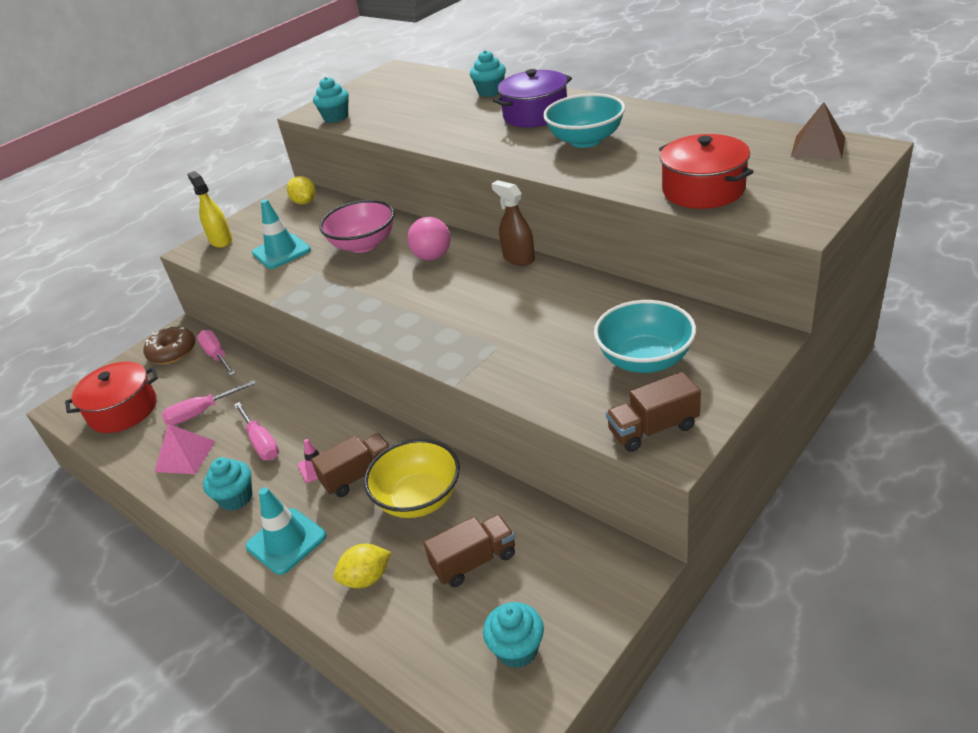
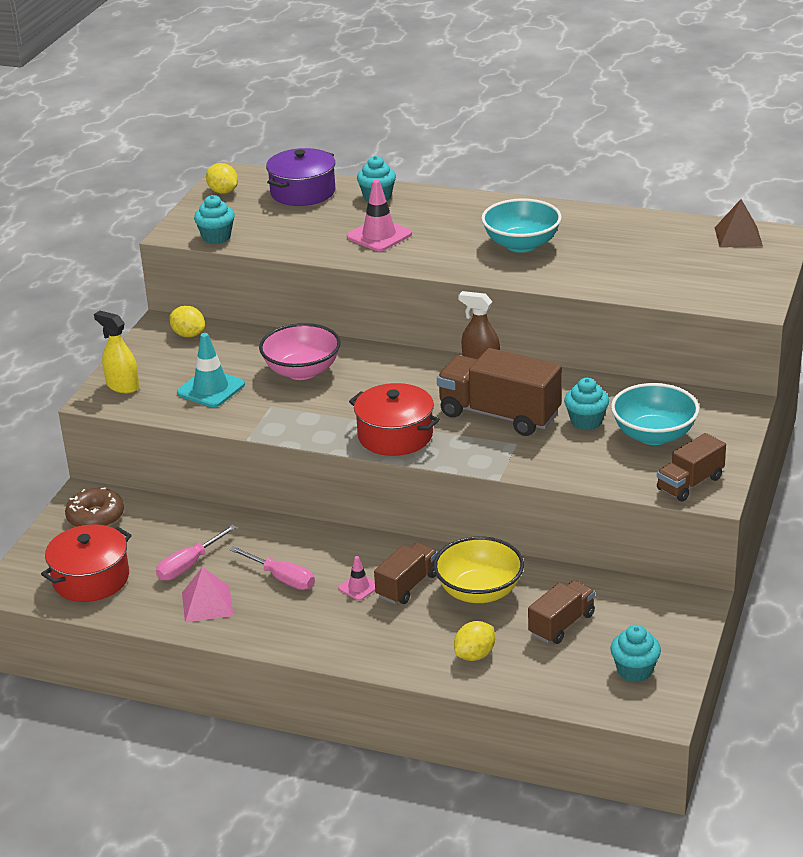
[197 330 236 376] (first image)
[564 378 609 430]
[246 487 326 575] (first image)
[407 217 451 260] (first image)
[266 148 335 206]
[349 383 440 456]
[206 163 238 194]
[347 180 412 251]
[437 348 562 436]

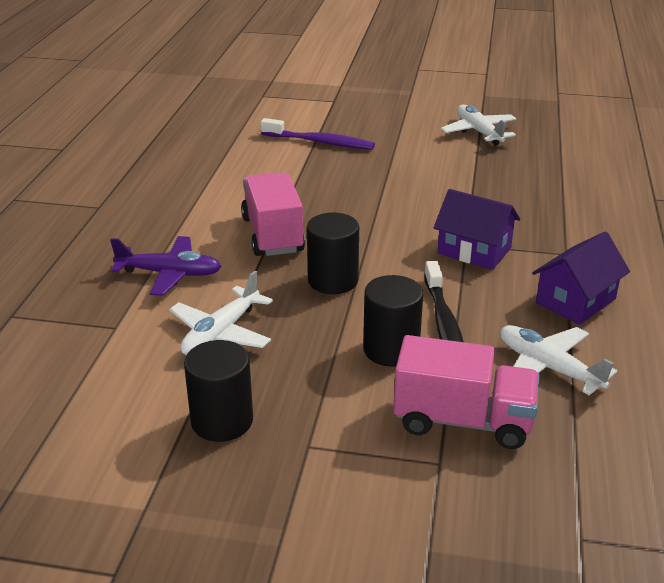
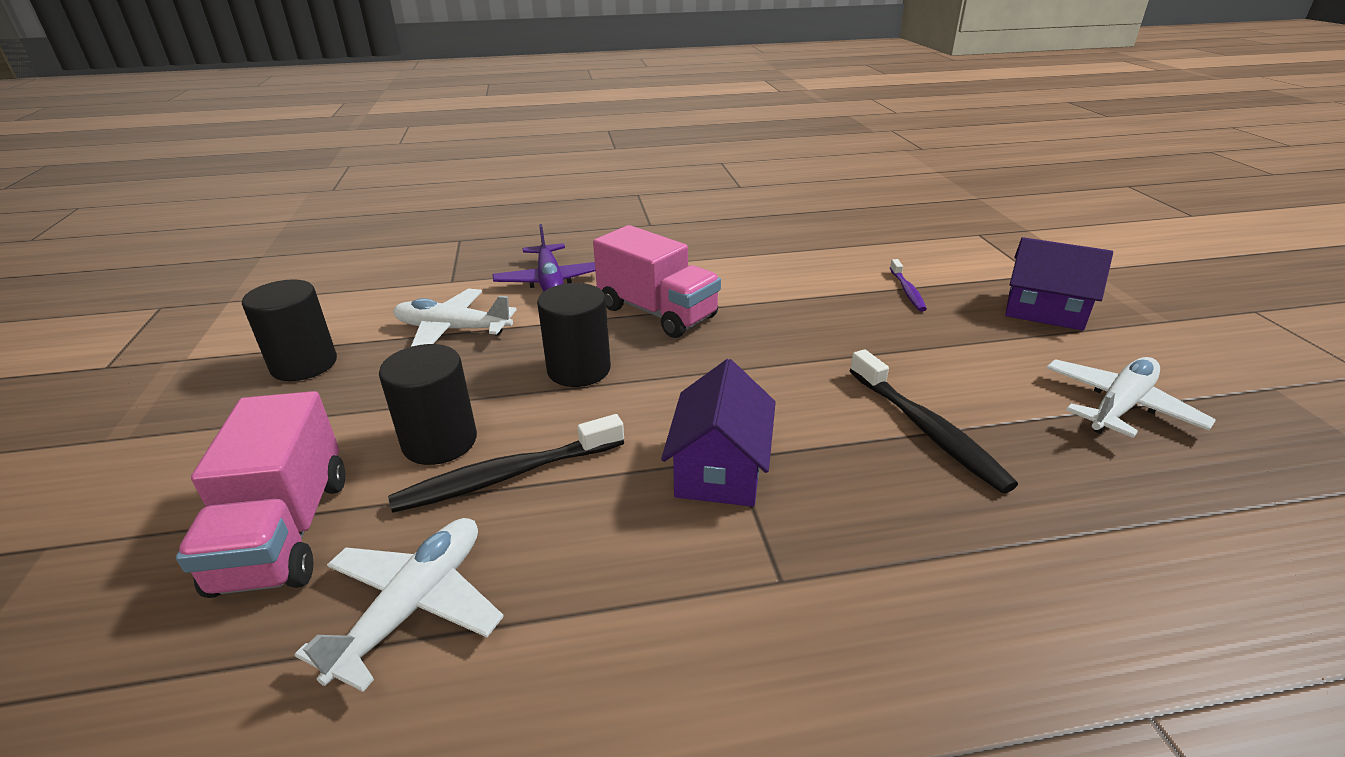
[593 225 721 338]
[890 259 927 311]
[1005 237 1113 331]
[849 349 1018 493]

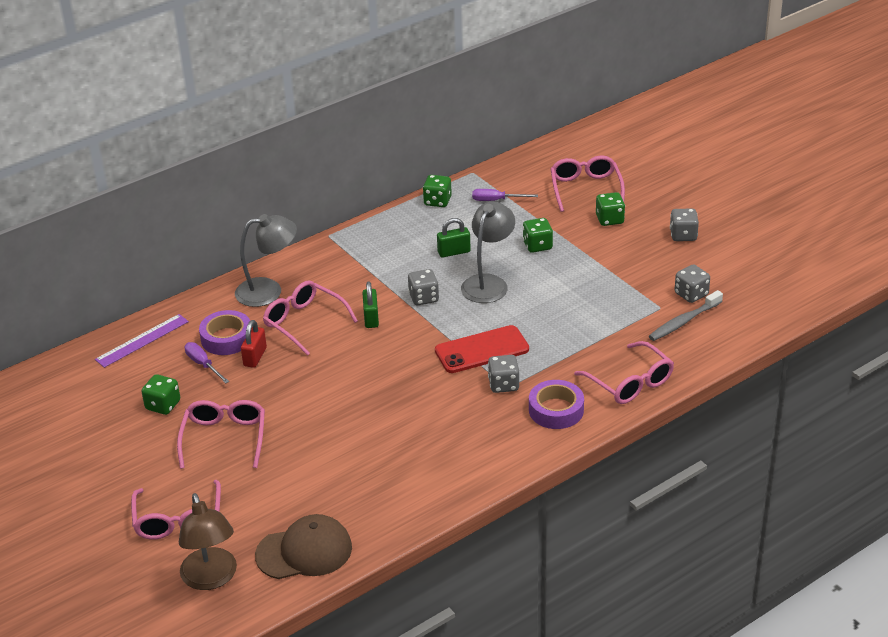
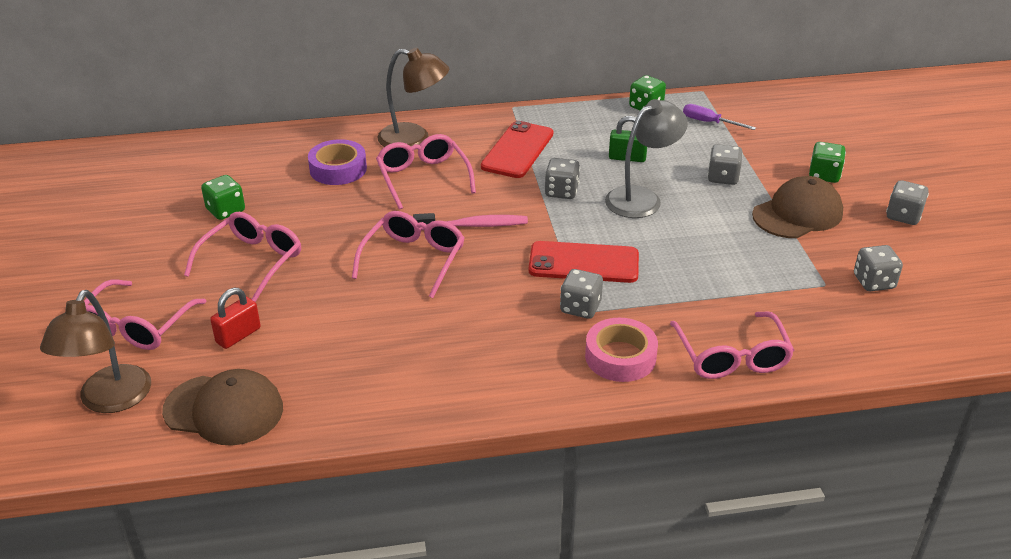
[95 314 189 368] (first image)
[185 342 229 384] (first image)
[378 47 449 147]
[210 288 261 349]
[362 282 379 328] (first image)
[707 144 743 185]
[585 318 658 382]
[352 211 464 298]
[649 290 723 341] (first image)
[413 213 528 230]
[481 121 553 178]
[752 176 843 238]

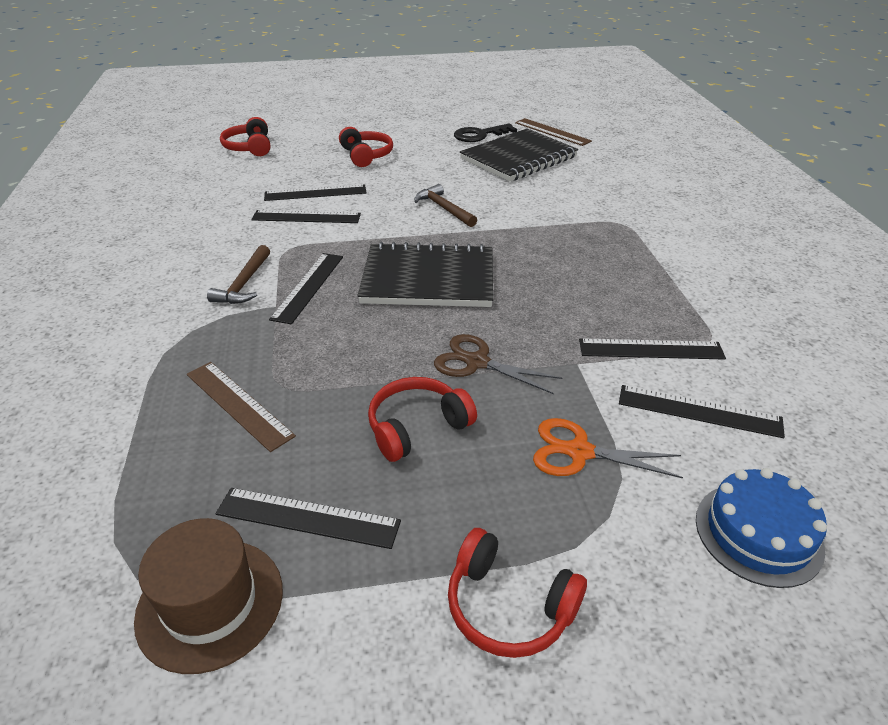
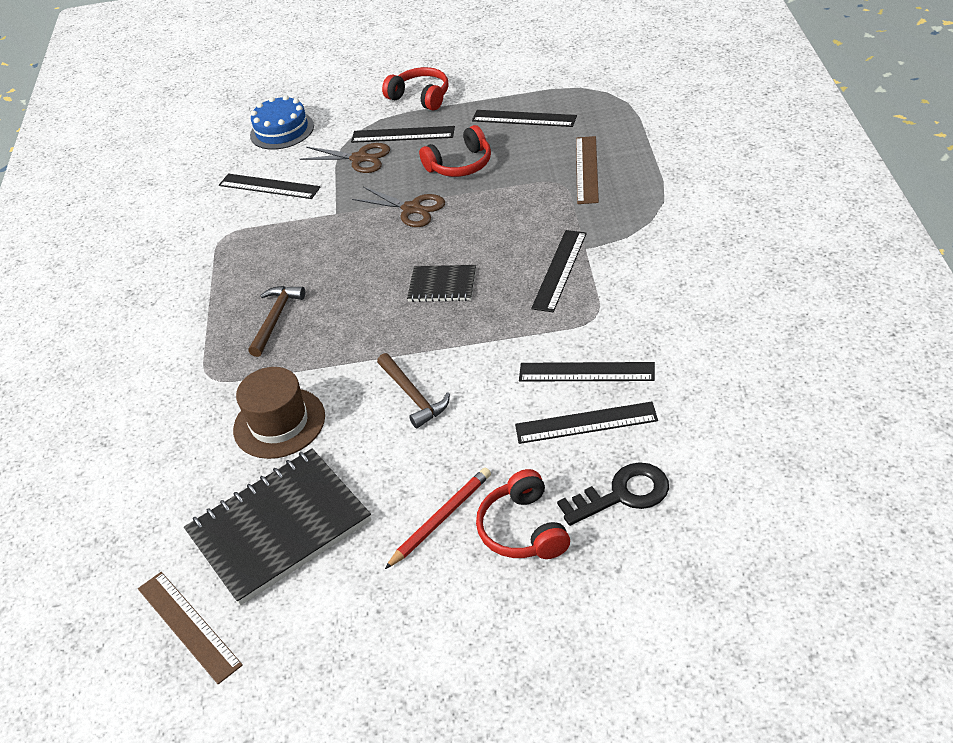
[233 367 325 459]
[576 136 599 204]
[248 286 305 357]
[220 117 270 156] (first image)
[407 265 476 302]
[557 462 669 526]
[300 143 390 173]
[351 126 455 143]
[385 467 491 569]

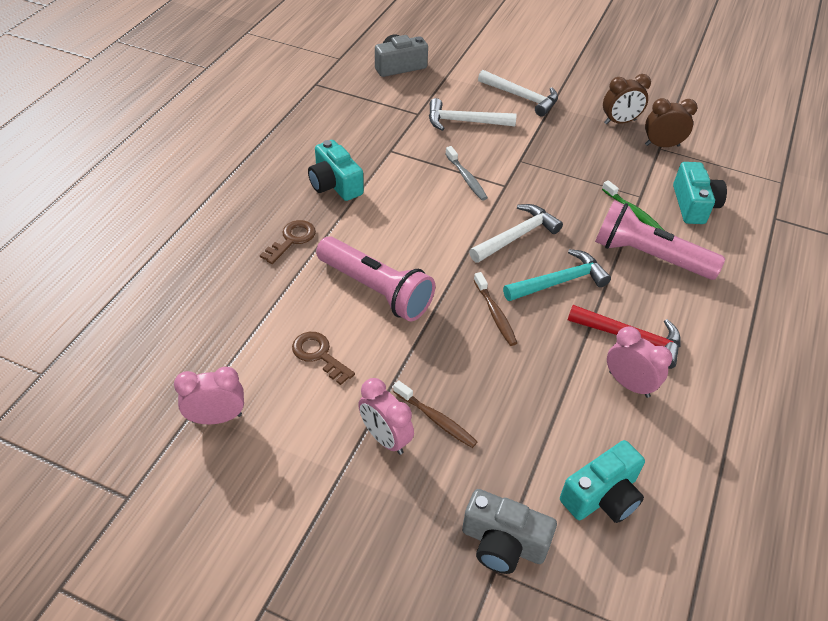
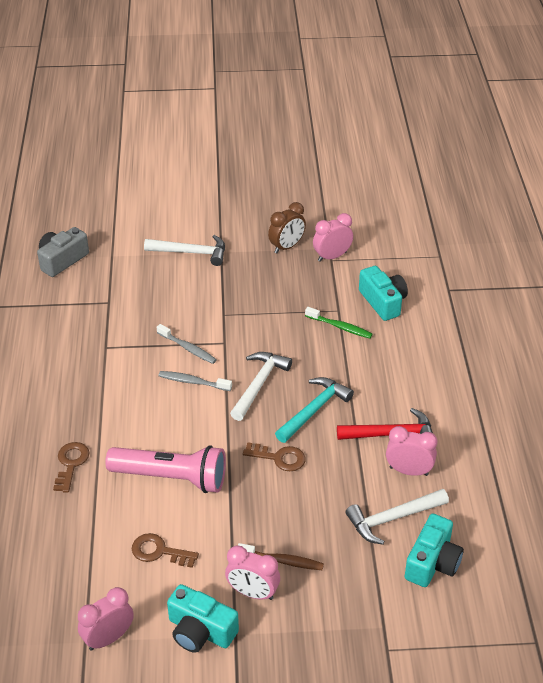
[167 584 239 653]
[345 489 449 545]
[462 489 557 574] (first image)
[243 442 306 471]
[595 200 725 280] (first image)
[313 213 353 262]
[158 371 232 391]

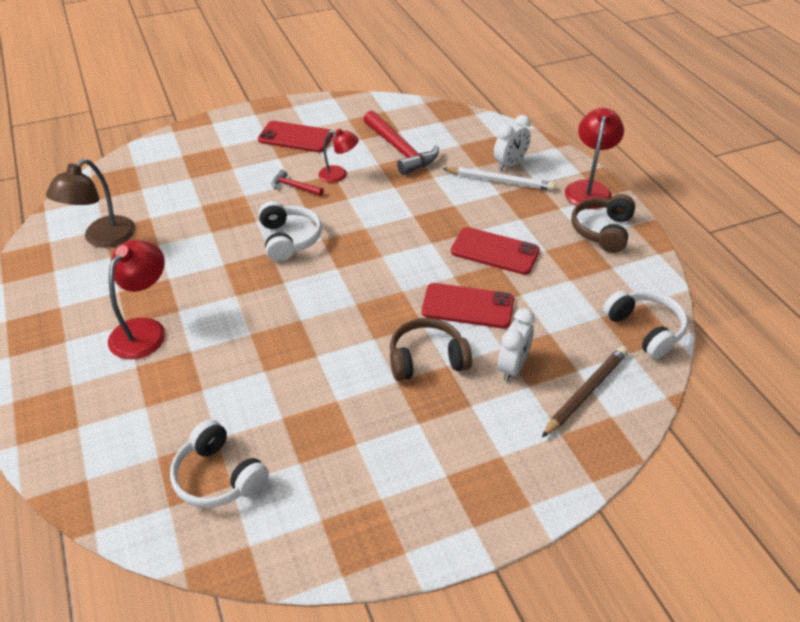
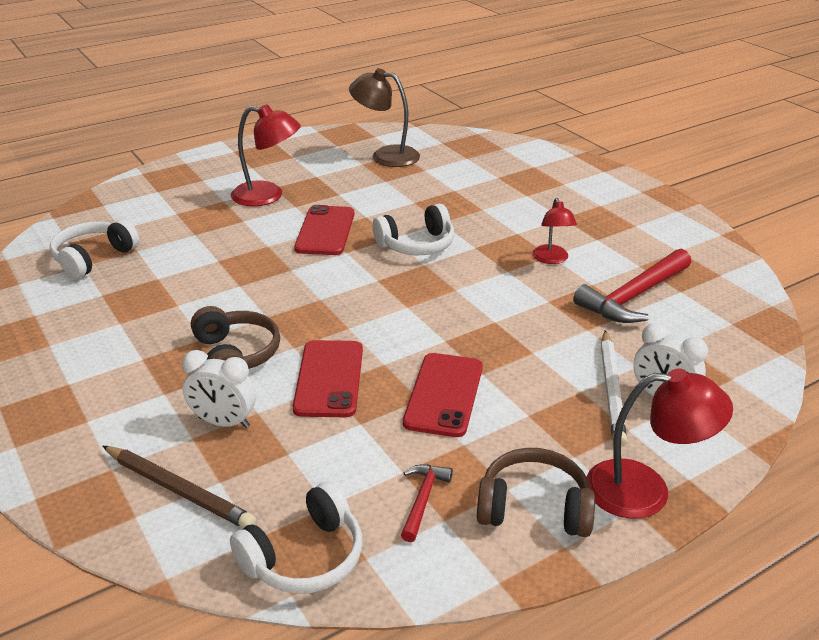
[294 205 354 255]
[401 464 453 542]

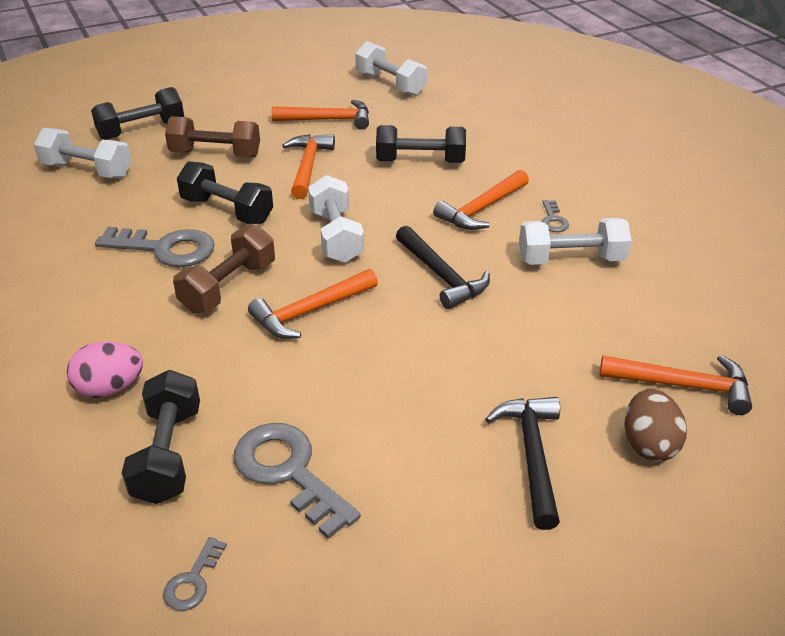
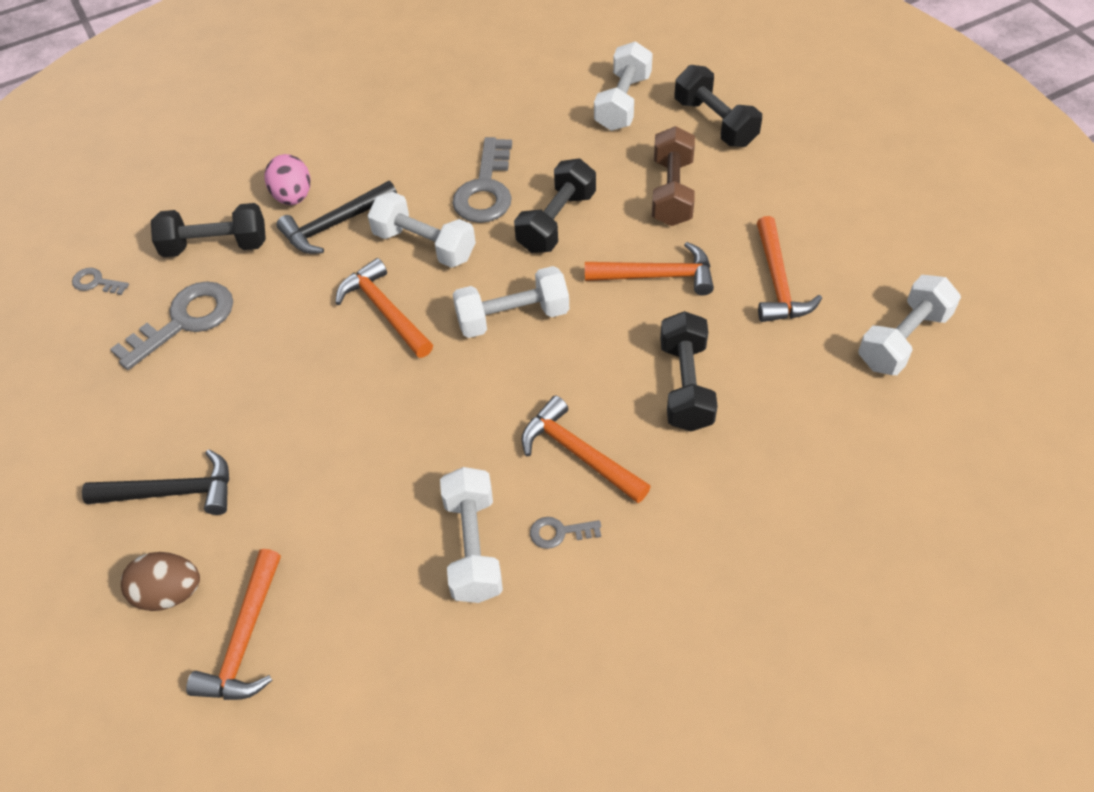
[368 192 476 268]
[277 181 397 254]

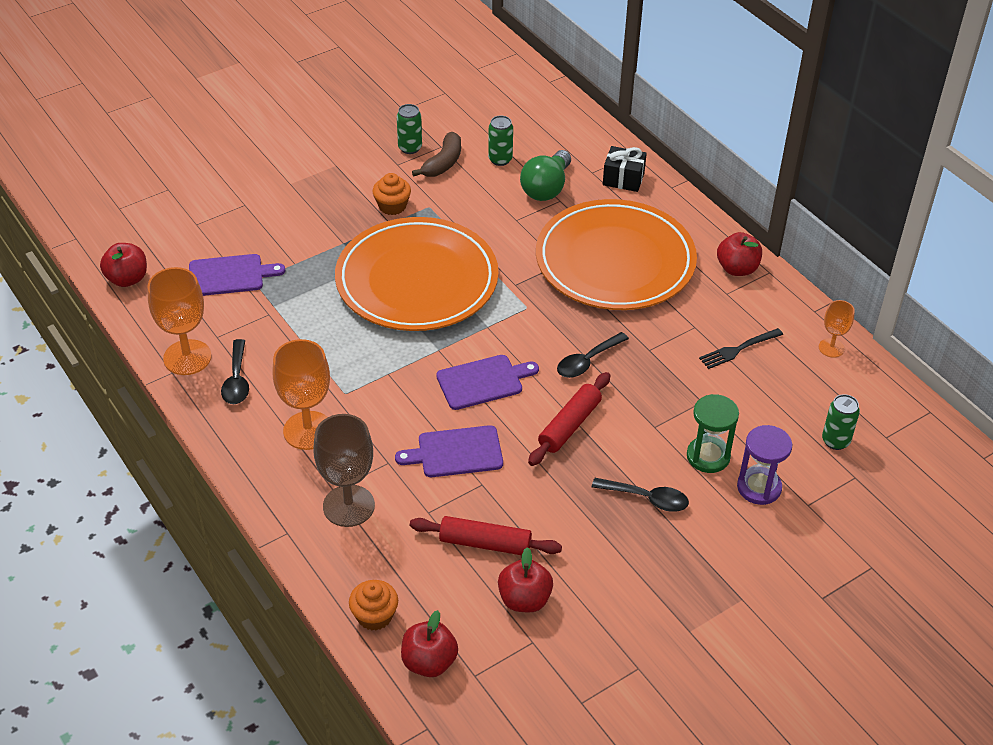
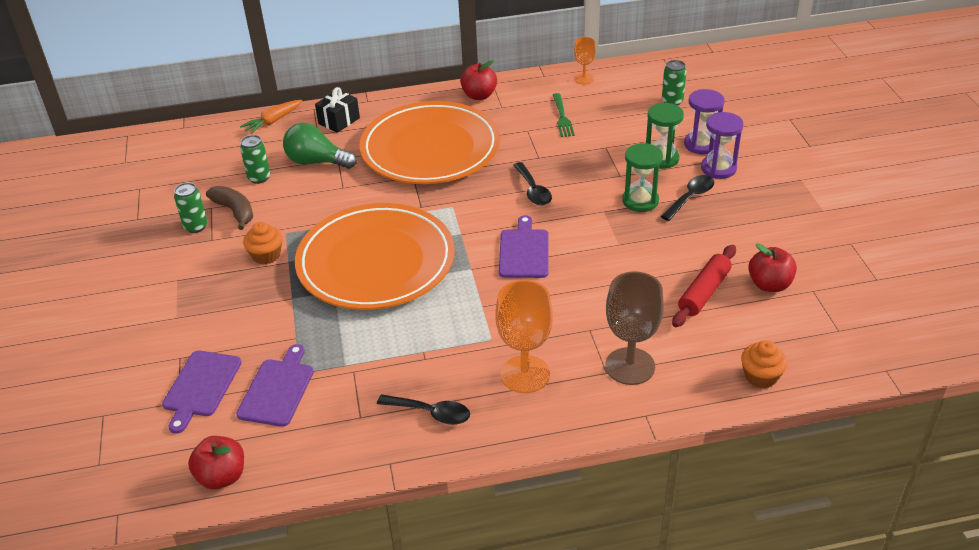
[147 267 211 375] (first image)
[162 351 242 434]
[401 610 458 677] (first image)
[283 123 357 169]
[528 372 610 466] (first image)
[553 93 575 137]
[240 100 303 134]
[622 143 663 212]
[701 112 743 179]

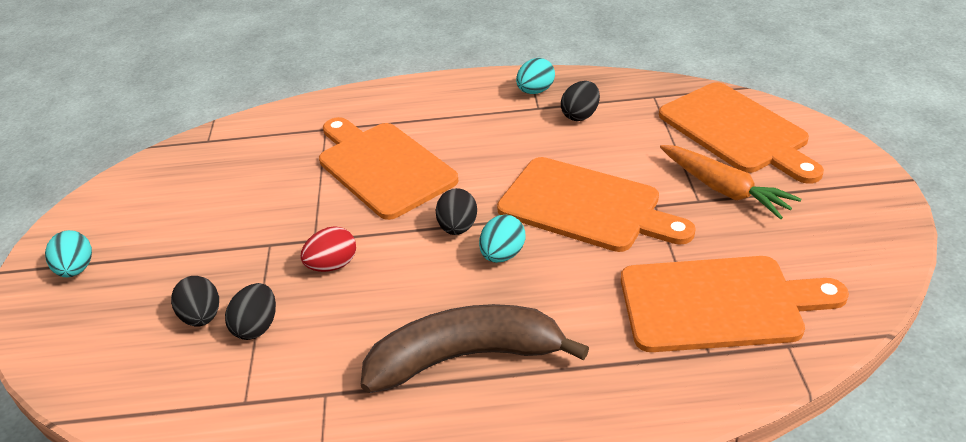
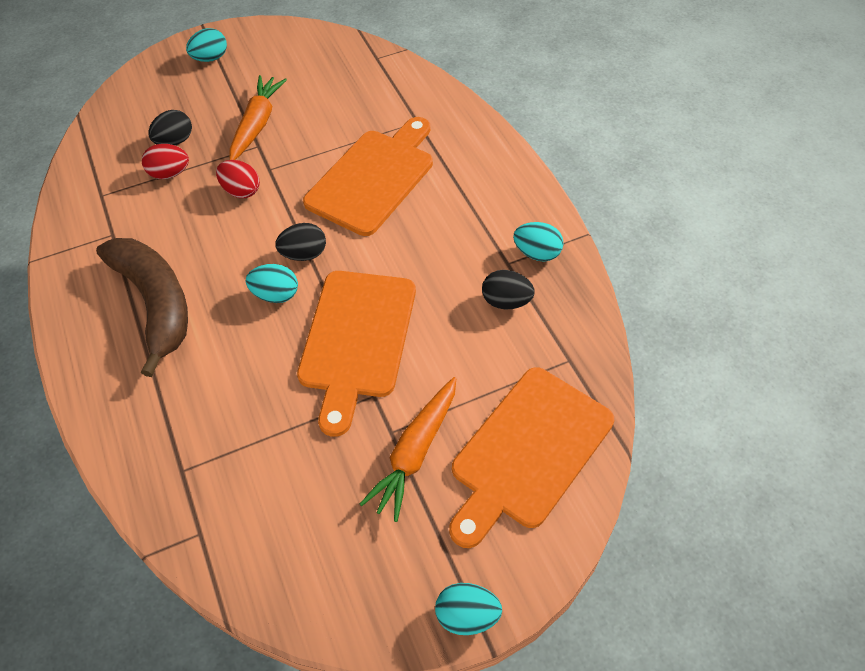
[142 144 189 179]
[621 256 849 352] (first image)
[230 75 287 160]
[435 583 502 635]

